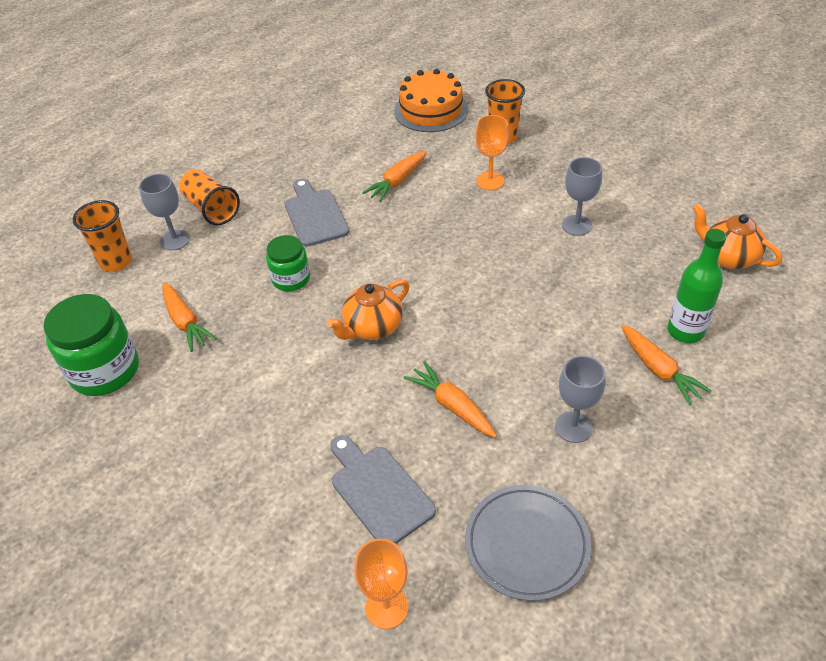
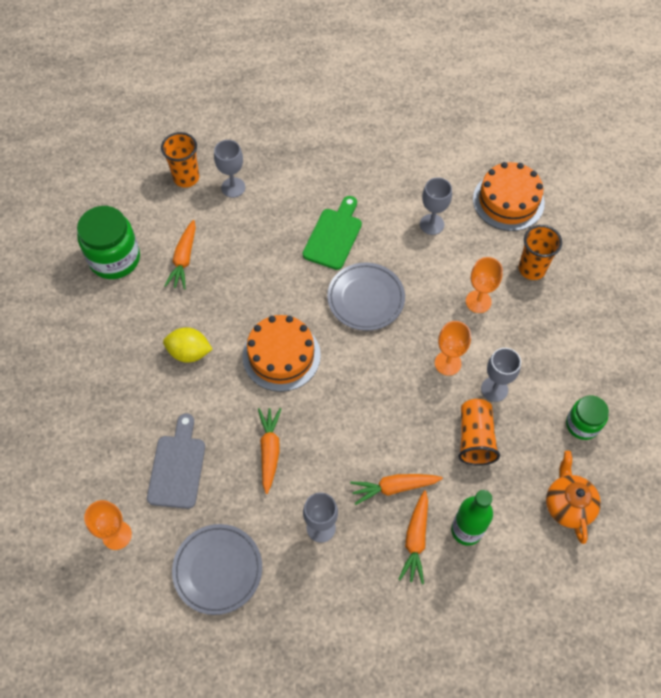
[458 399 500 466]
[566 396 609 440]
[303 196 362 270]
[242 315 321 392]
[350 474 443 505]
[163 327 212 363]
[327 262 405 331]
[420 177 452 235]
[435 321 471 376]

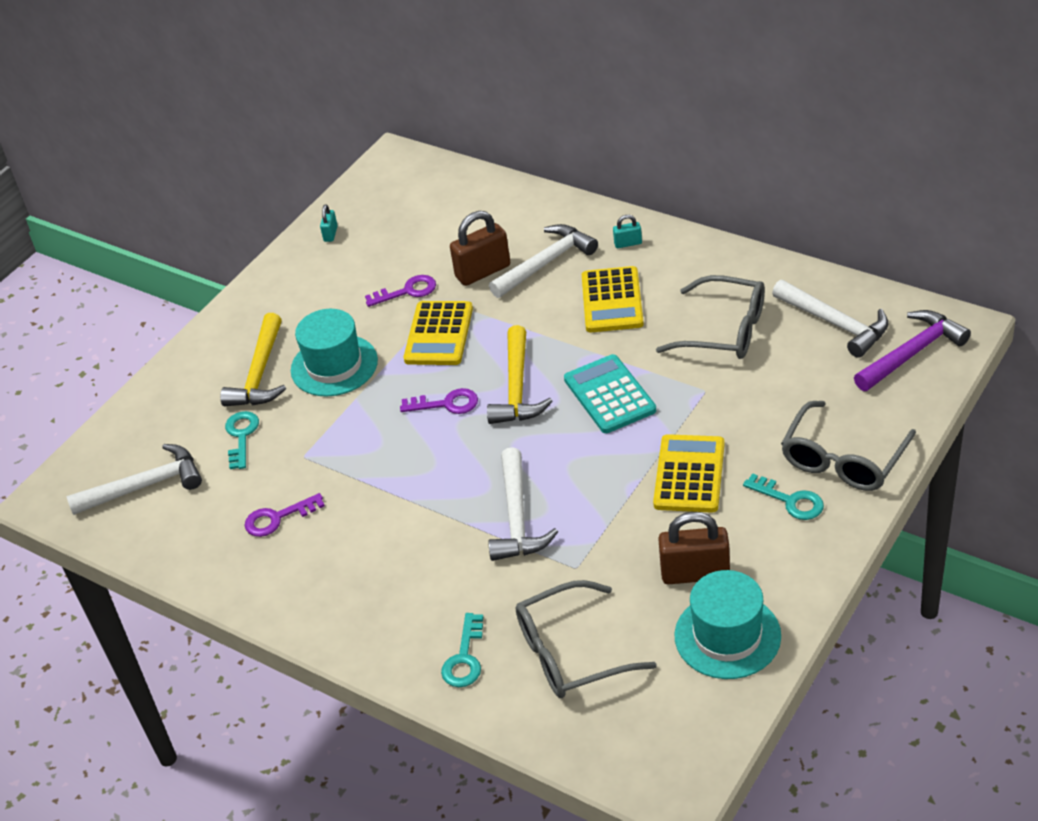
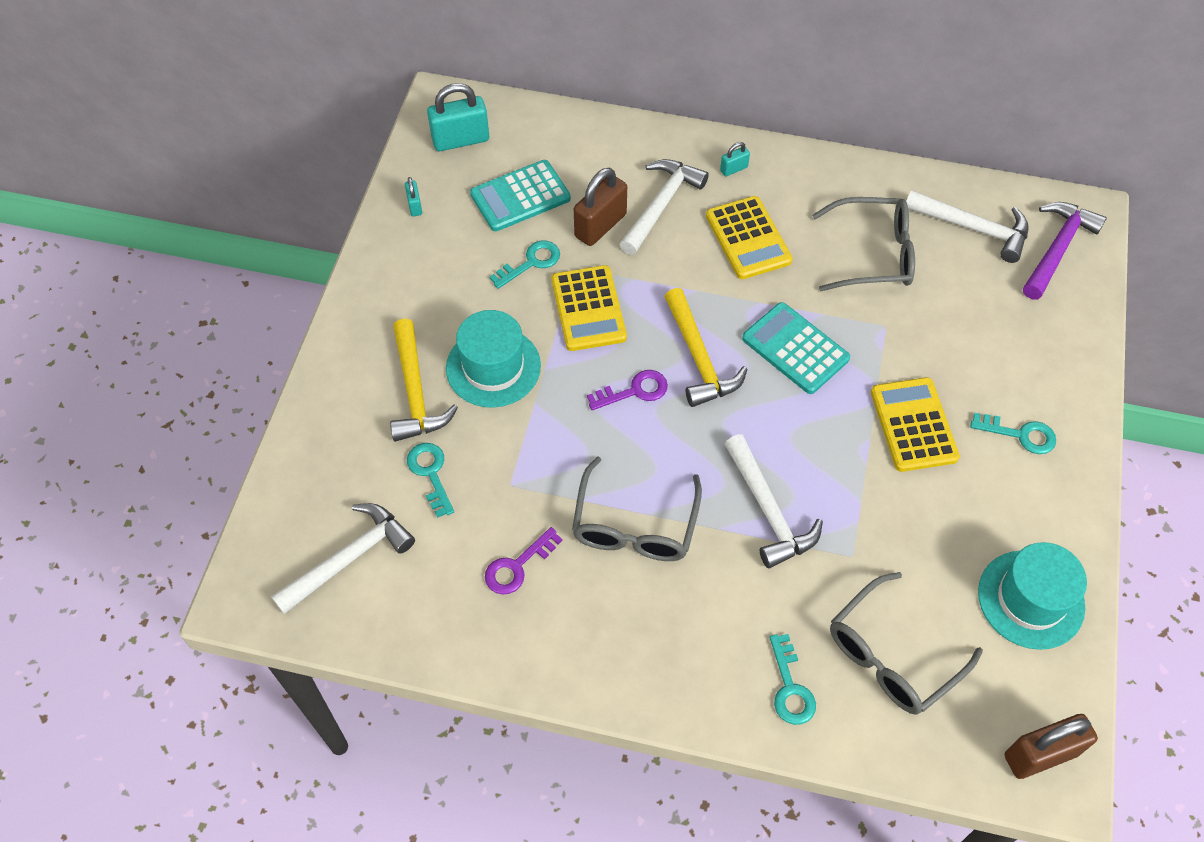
[490 241 560 289]
[1005 714 1098 779]
[572 456 702 561]
[427 83 489 151]
[470 160 571 231]

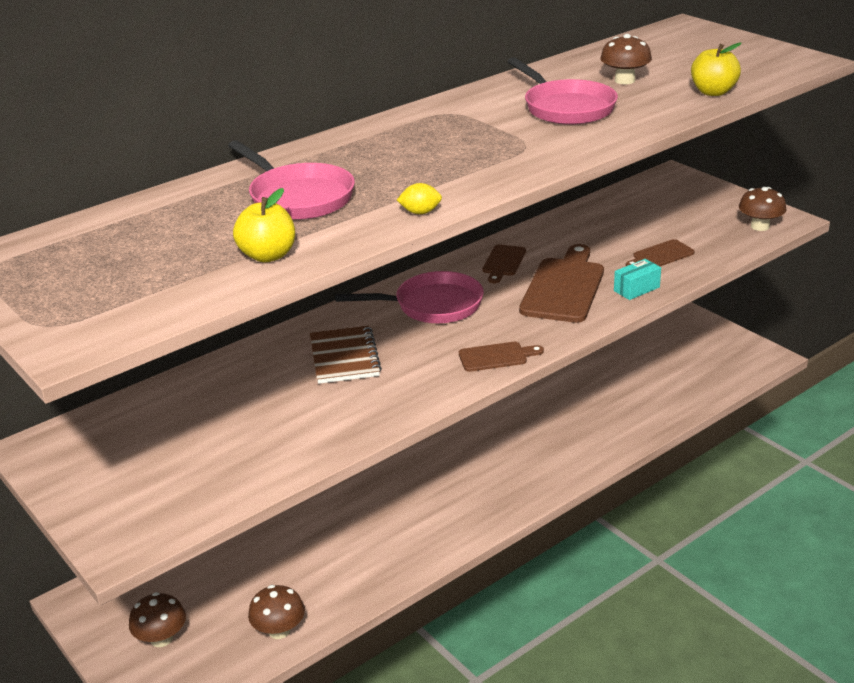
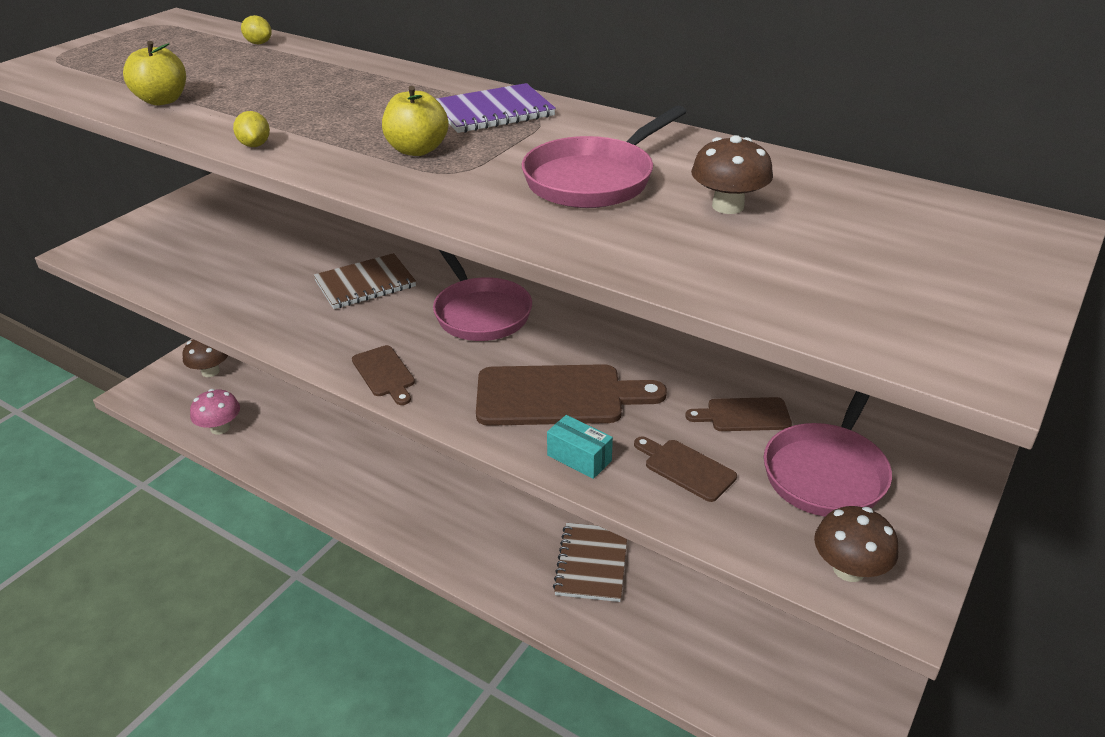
[764 391 892 517]
[190 389 240 435]
[685 397 792 431]
[382 86 449 156]
[241 15 272 44]
[436 83 556 133]
[553 523 627 602]

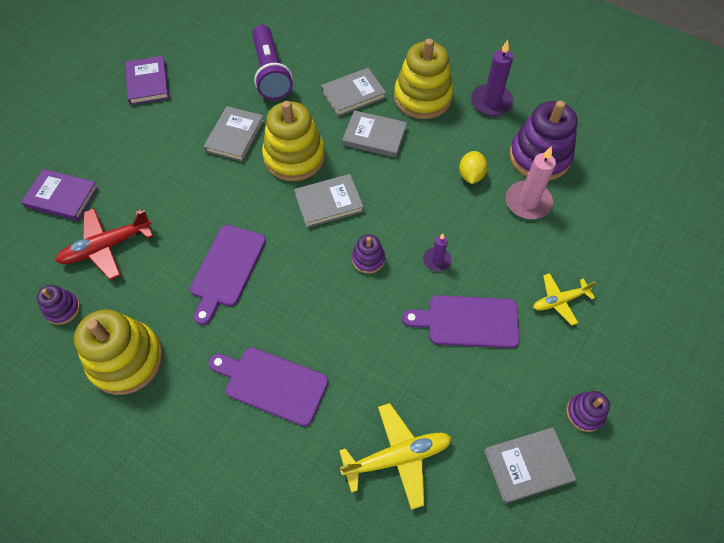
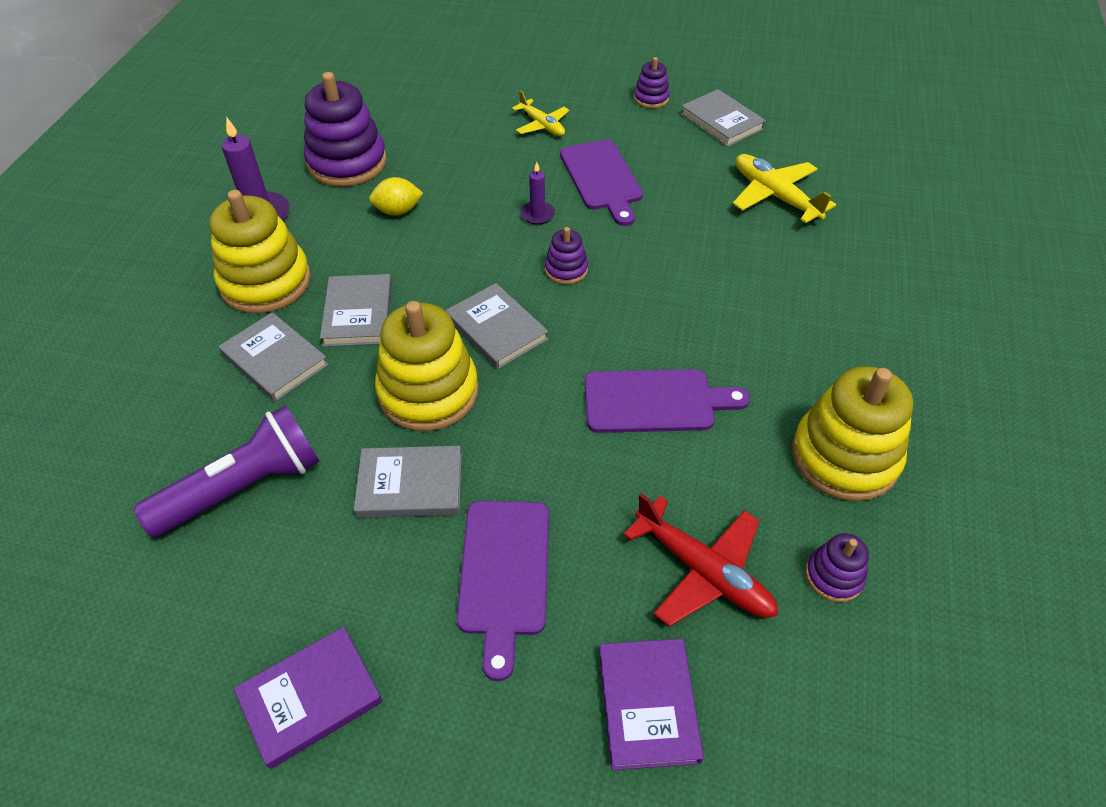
[456 501 549 681]
[506 146 556 219] (first image)

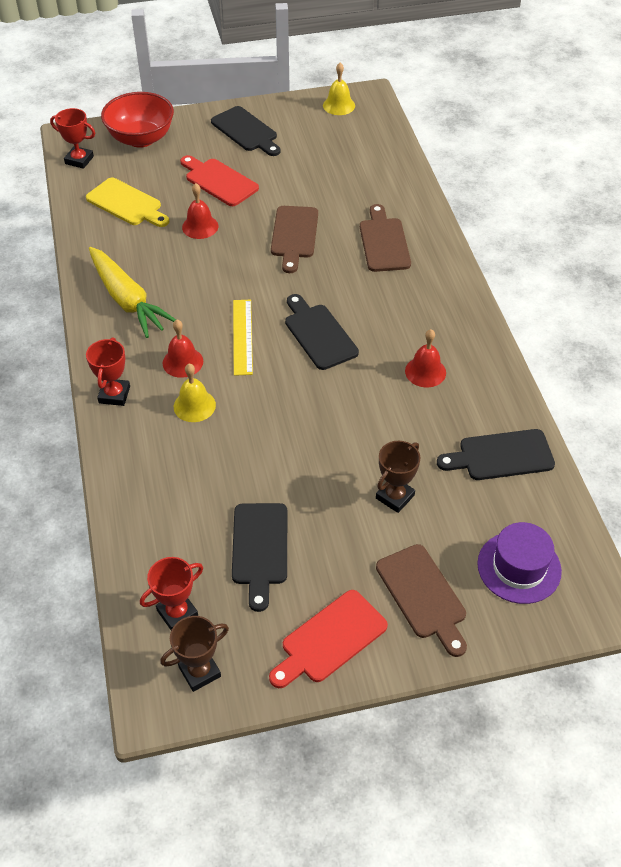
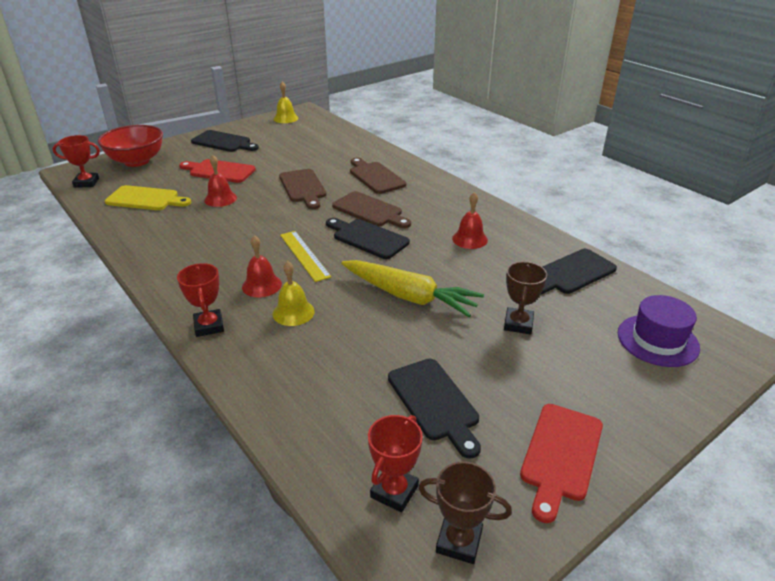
[341 260 484 317]
[418 462 512 564]
[332 191 411 228]

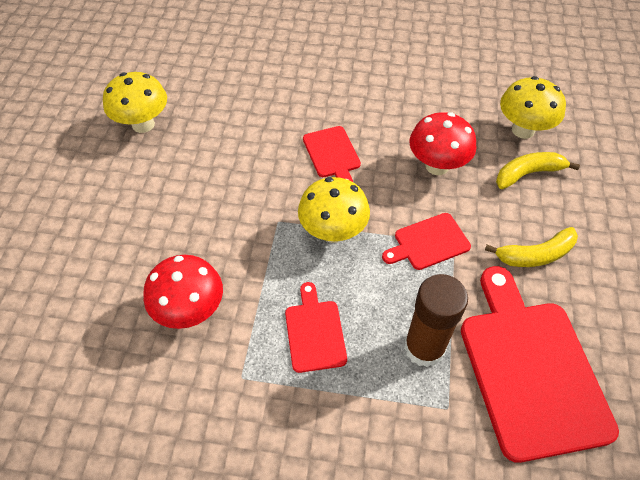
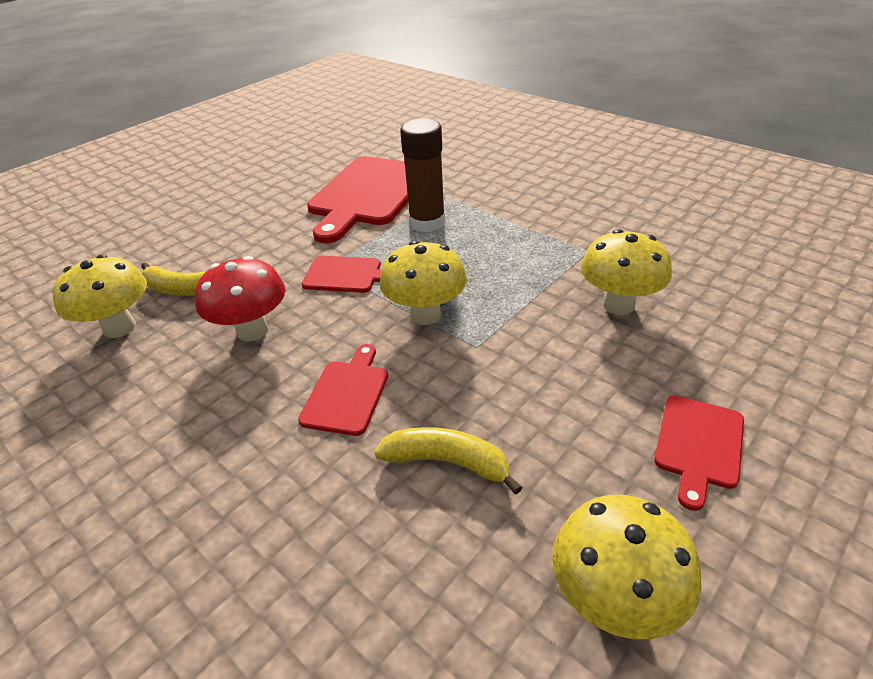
[581 229 672 315]
[654 396 744 511]
[374 427 522 495]

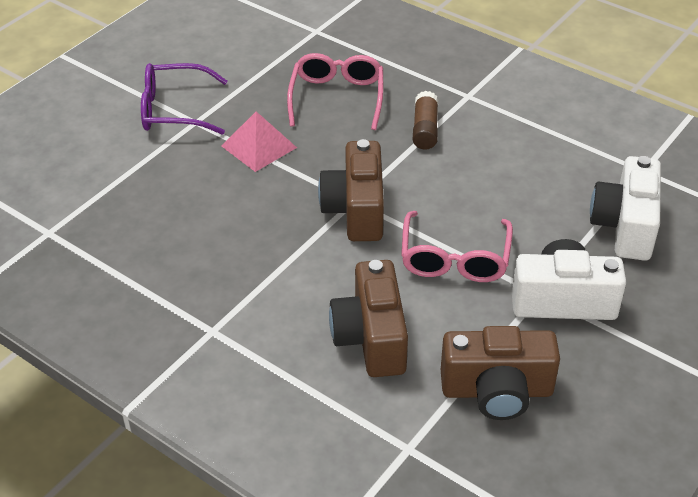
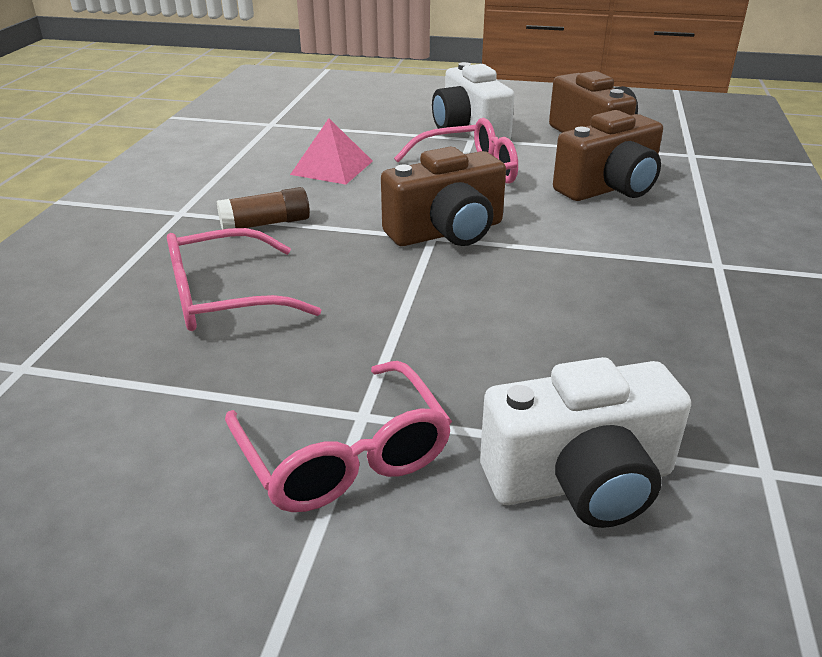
[225 361 452 512]
[290 118 373 185]
[480 357 691 528]

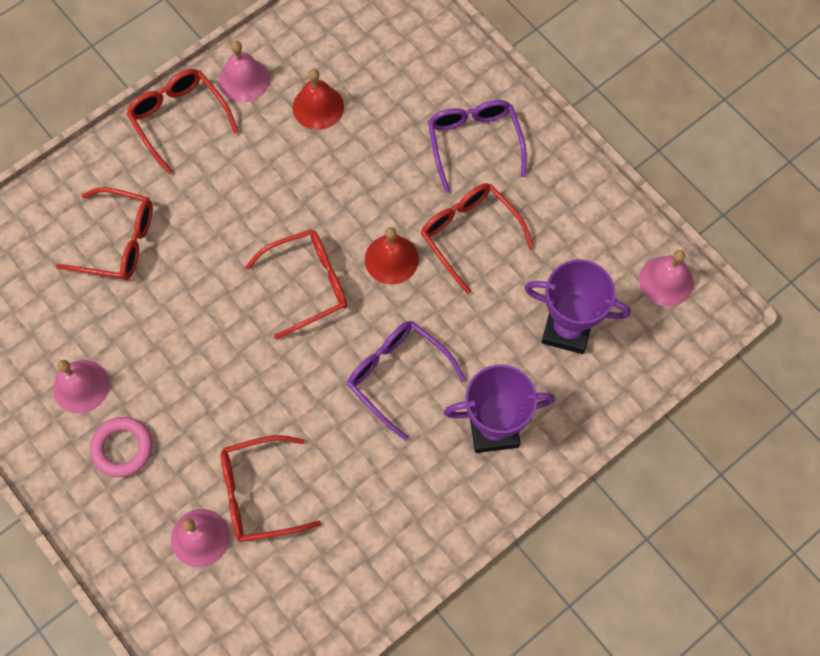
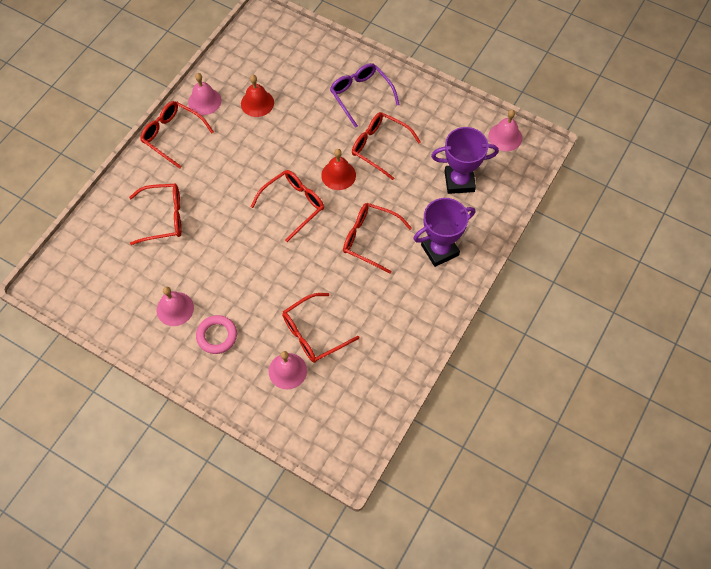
[343 203 412 274]

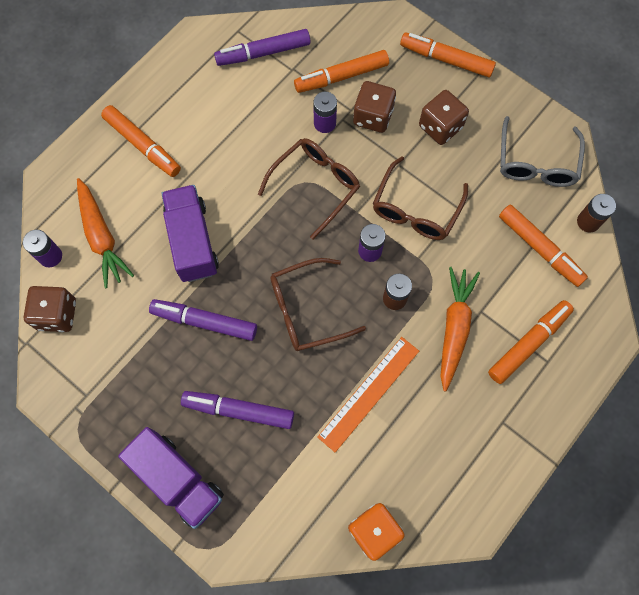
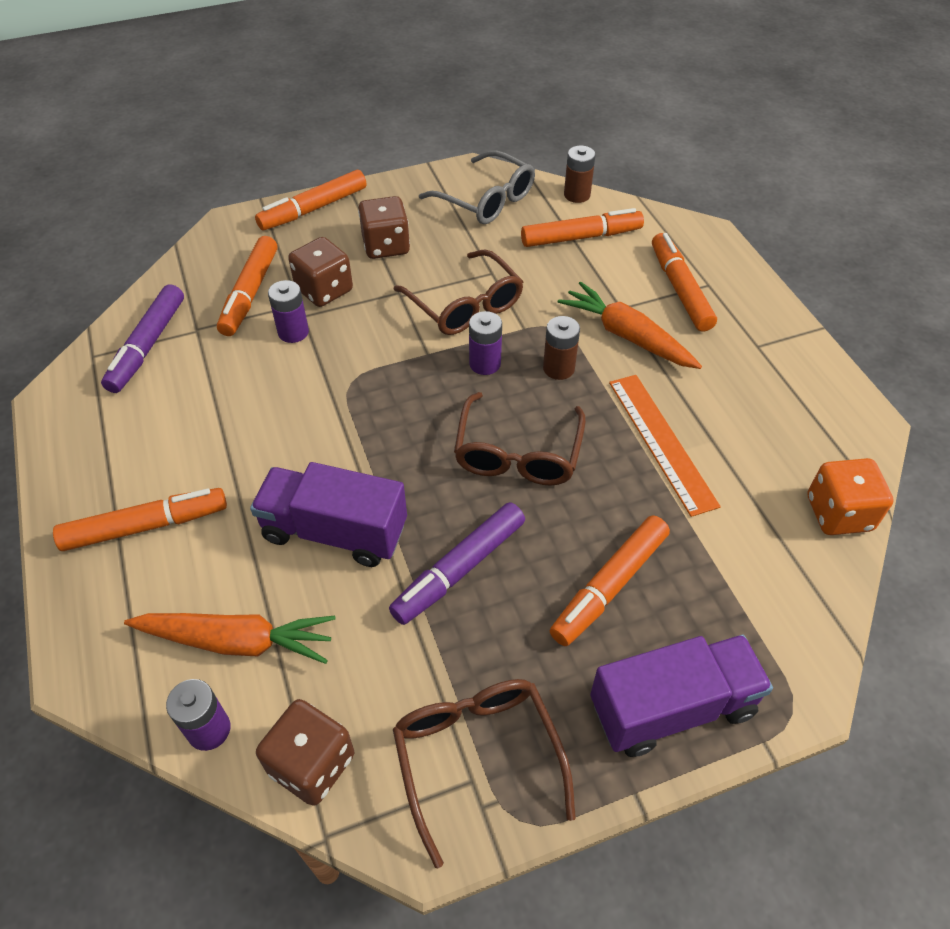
[550 515 670 646]
[393 679 576 868]

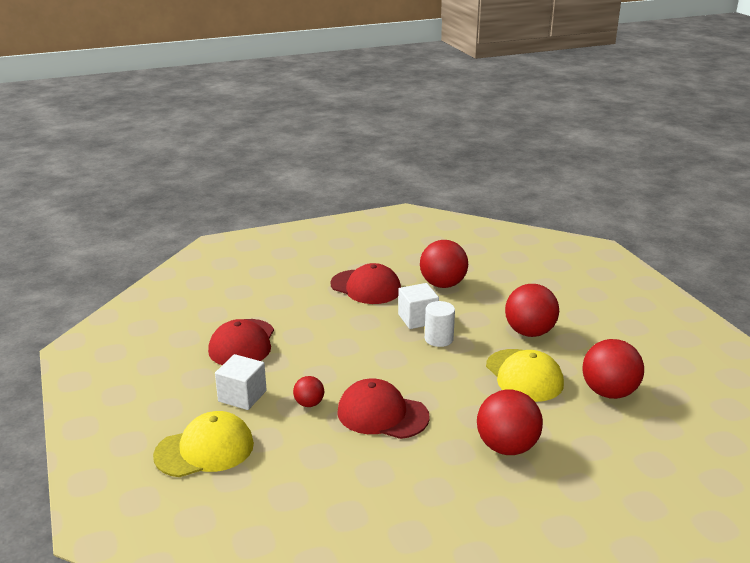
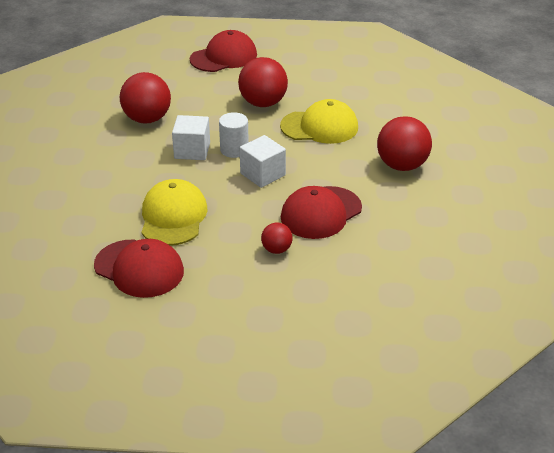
[142 179 207 246]
[240 135 286 188]
[190 30 257 72]
[582 339 644 399] (first image)

